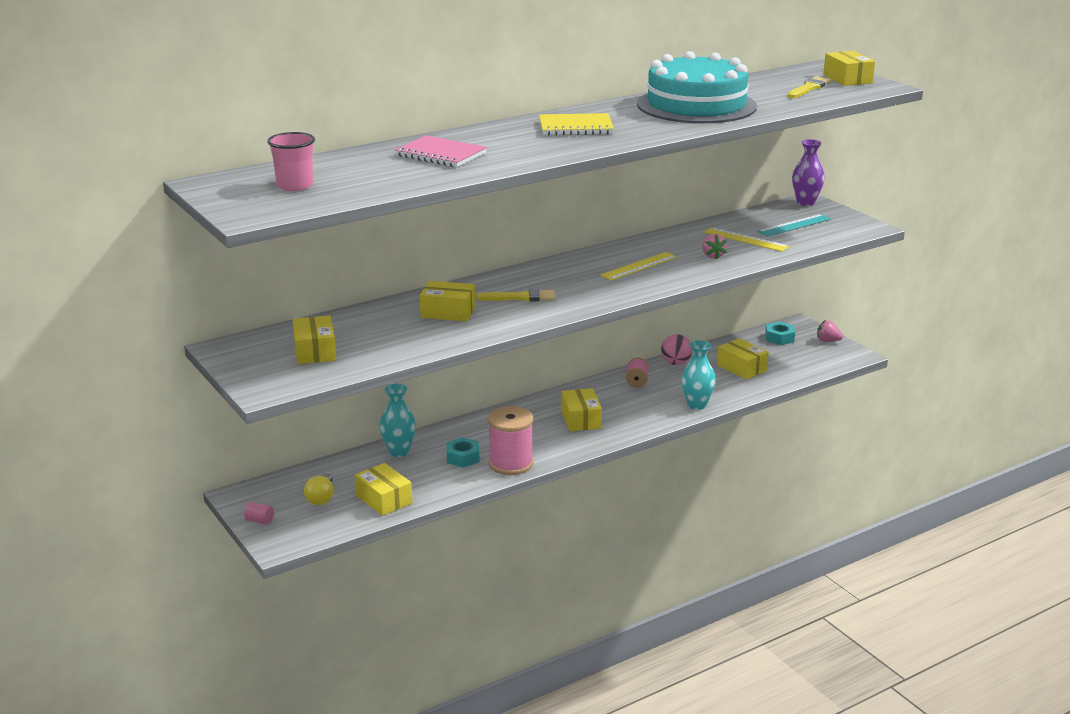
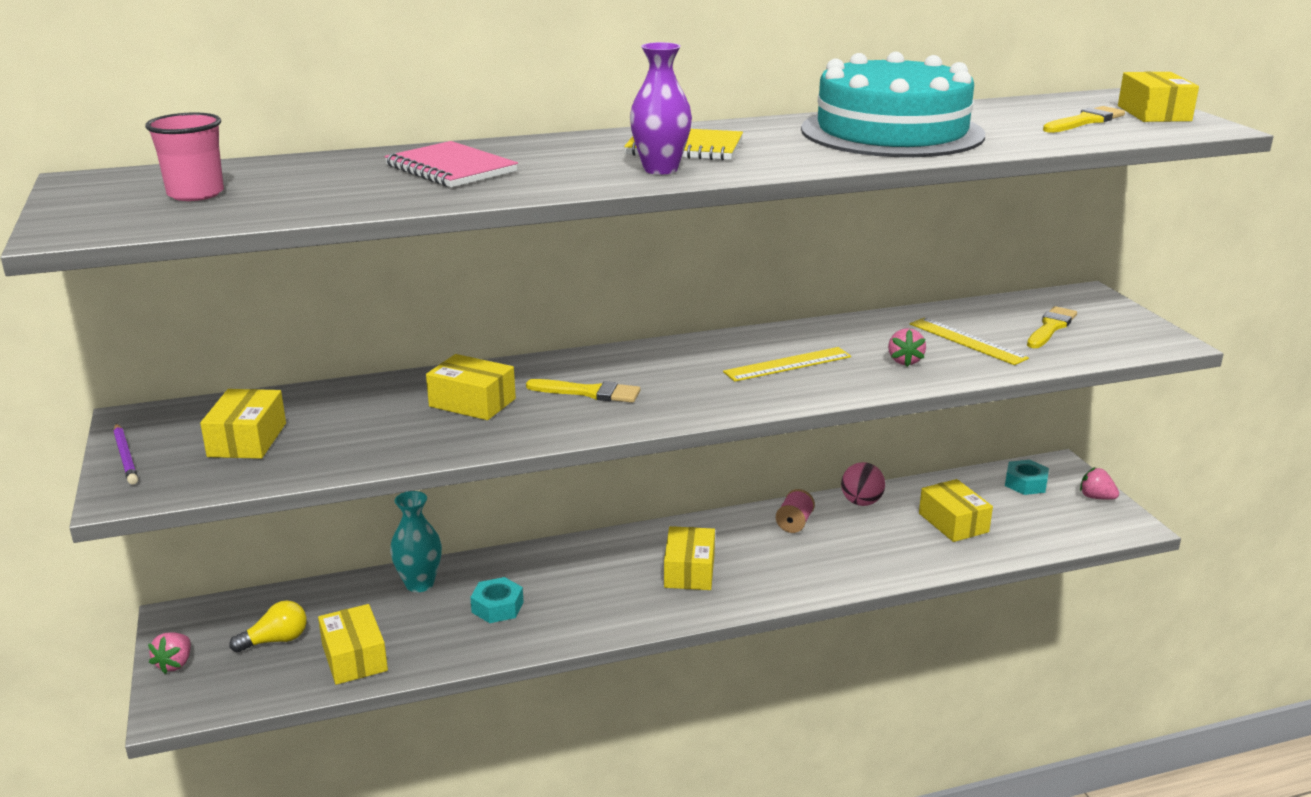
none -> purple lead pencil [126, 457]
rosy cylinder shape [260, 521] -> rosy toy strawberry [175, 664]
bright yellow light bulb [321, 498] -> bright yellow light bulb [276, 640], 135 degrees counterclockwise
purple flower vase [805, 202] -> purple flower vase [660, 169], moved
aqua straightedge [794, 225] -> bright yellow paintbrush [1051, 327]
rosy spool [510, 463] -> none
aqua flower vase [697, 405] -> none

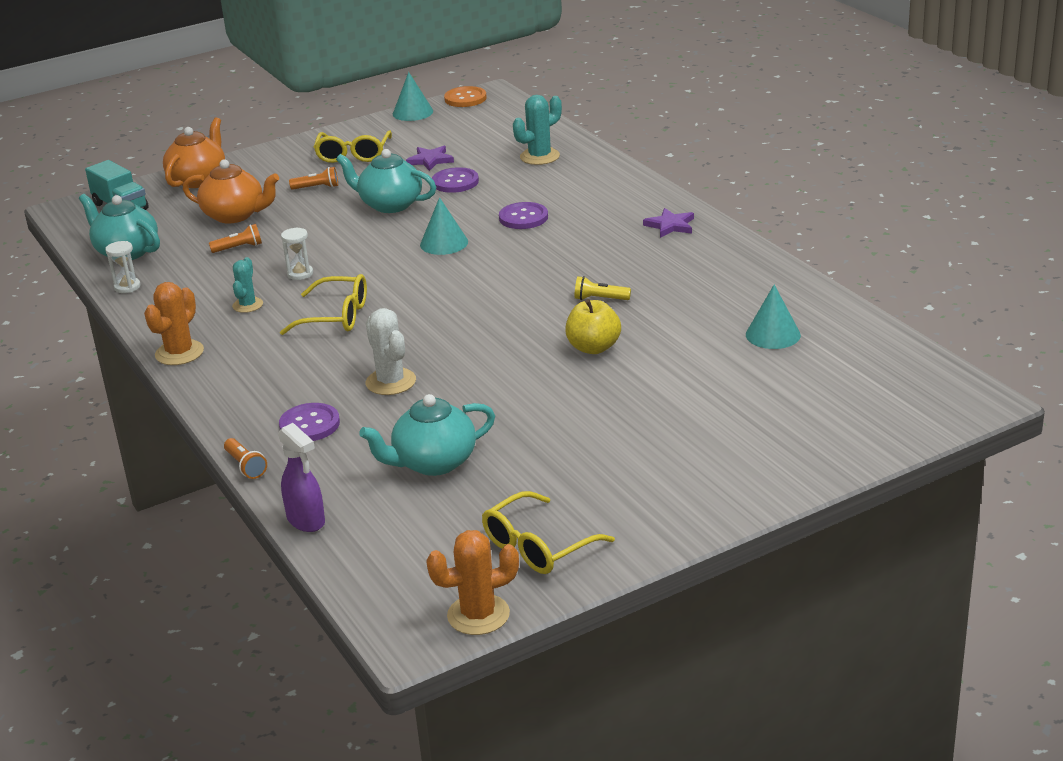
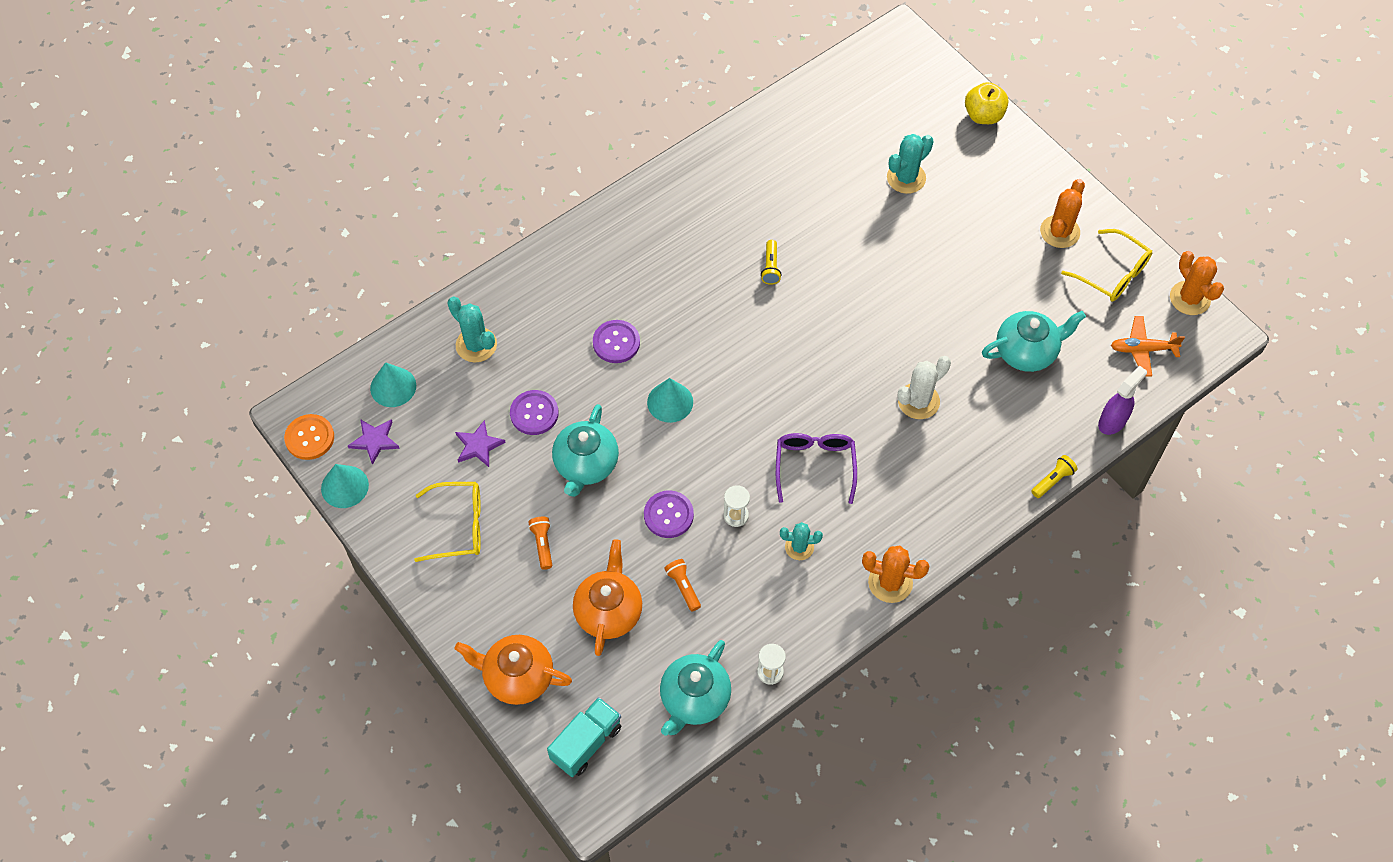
purple star [670, 225] -> purple star [374, 441], moved
aqua cone [773, 334] -> aqua cone [393, 387], moved
purple button [309, 424] -> purple button [668, 515], moved
bright yellow glasses [335, 316] -> purple glasses [815, 466]
none -> aqua saguaro cactus [906, 178]
bright yellow apple fruit [593, 348] -> bright yellow apple fruit [983, 115], moved
aqua teapot [433, 463] -> aqua teapot [1027, 351], 75 degrees counterclockwise
orange-coloured torch [245, 466] -> bright yellow torch [1052, 480]
none -> orange-coloured saguaro cactus [1059, 232]
none -> orange-coloured aeroplane [1142, 349]

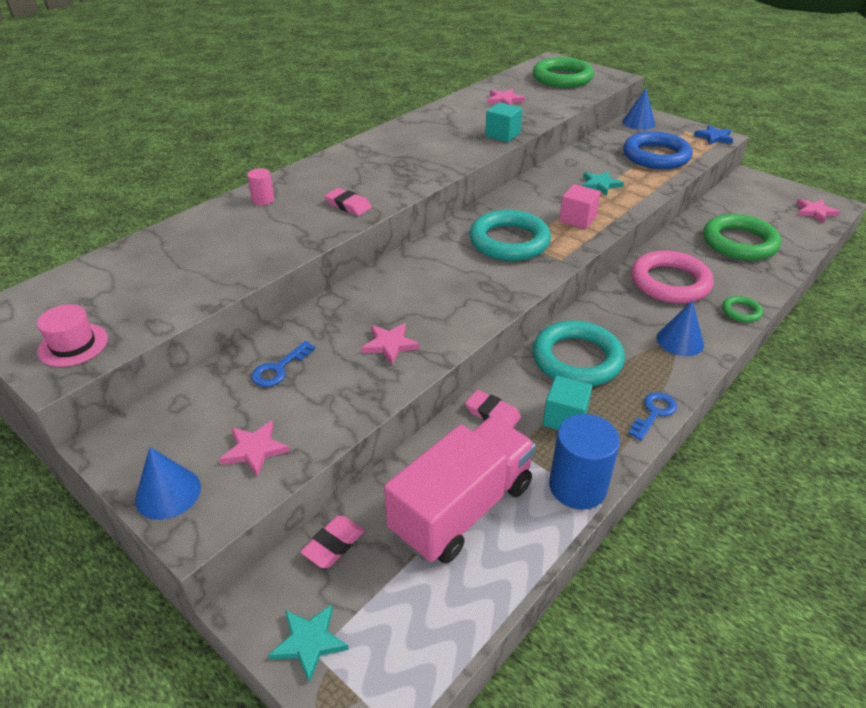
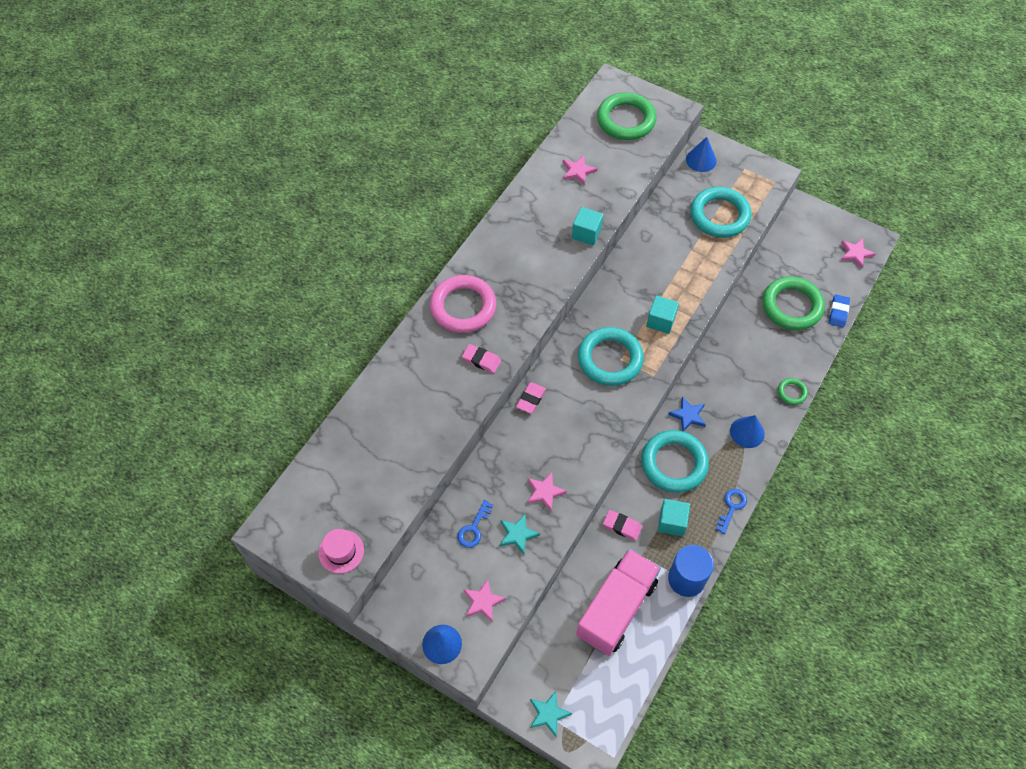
rosy torus [670, 282] -> rosy torus [463, 307], moved
aqua star [600, 184] -> aqua star [517, 534], moved
rosy pencil eraser [333, 544] -> rosy pencil eraser [531, 399], moved
rosy solid cube [577, 219] -> aqua solid cube [661, 321]
cobalt star [714, 137] -> cobalt star [688, 415], moved
cobalt torus [656, 156] -> aqua torus [719, 215]
none -> cobalt pencil eraser [838, 312]
rosy cylinder shape [263, 200] -> none

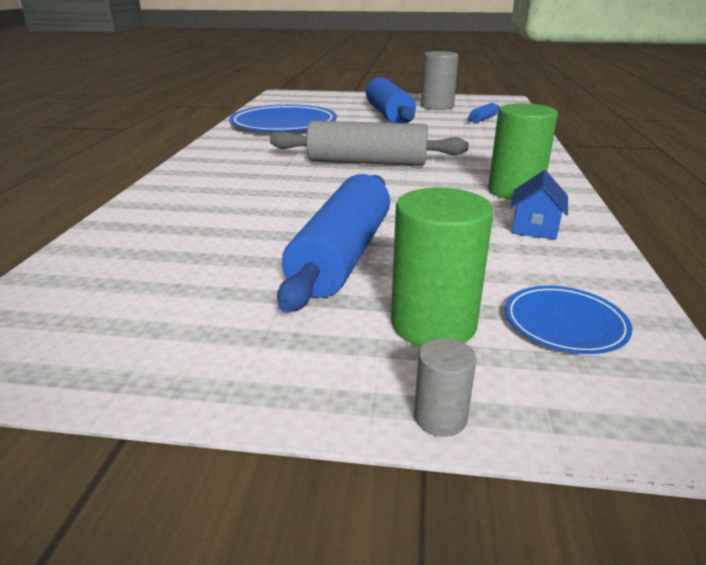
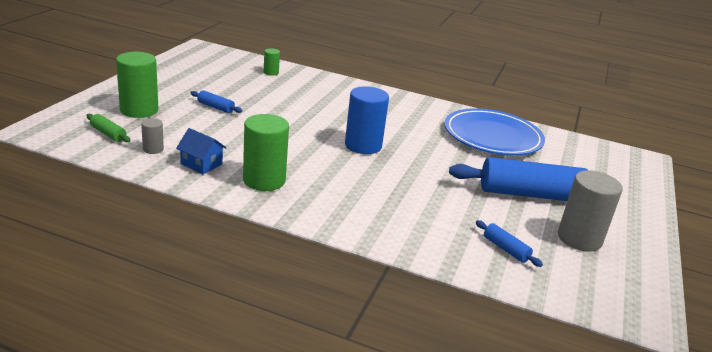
cobalt dinner plate [564, 323] -> leaf-green rolling pin [108, 134]
ash-grey cylinder shape [440, 417] -> ash-grey cylinder shape [153, 149], moved
cobalt rolling pin [343, 256] -> cobalt rolling pin [215, 107], x0.43
none -> leaf-green cylinder shape [271, 72]
ash-grey rolling pin [367, 162] -> cobalt cylinder shape [363, 145]

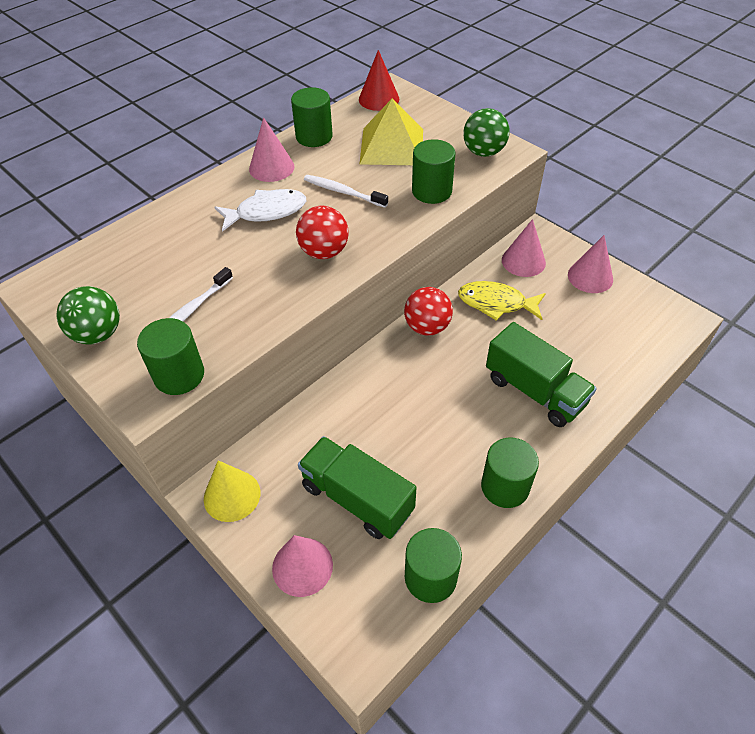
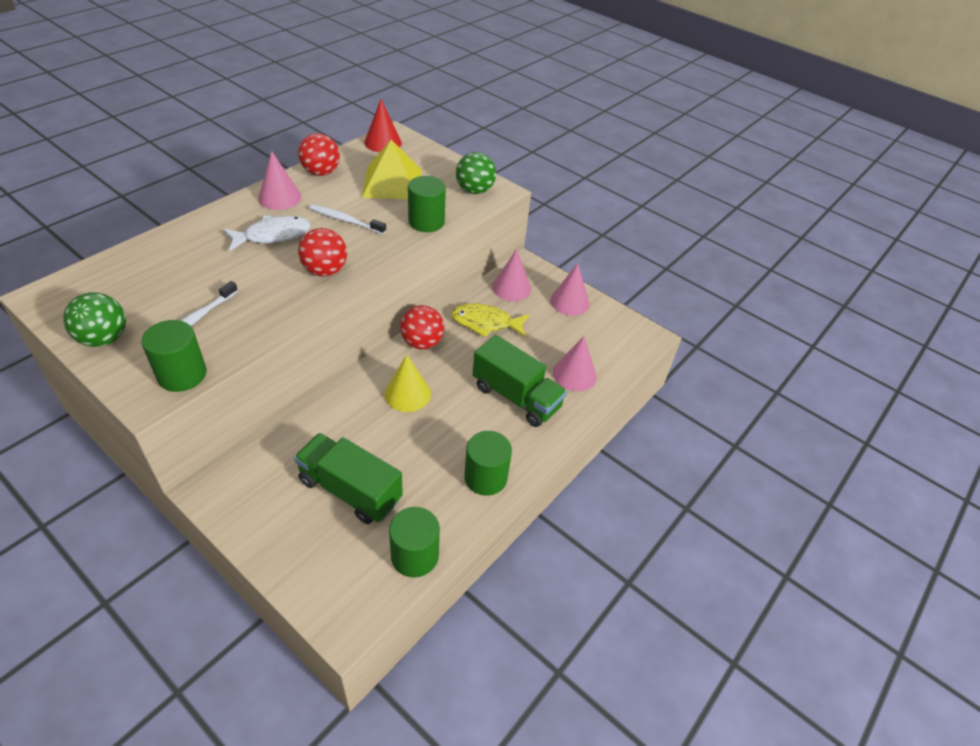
leaf-green cylinder shape [314, 137] -> crimson sphere [321, 172]
bright yellow cone [232, 495] -> bright yellow cone [407, 394], moved
rosy cone [302, 566] -> rosy cone [574, 374], moved

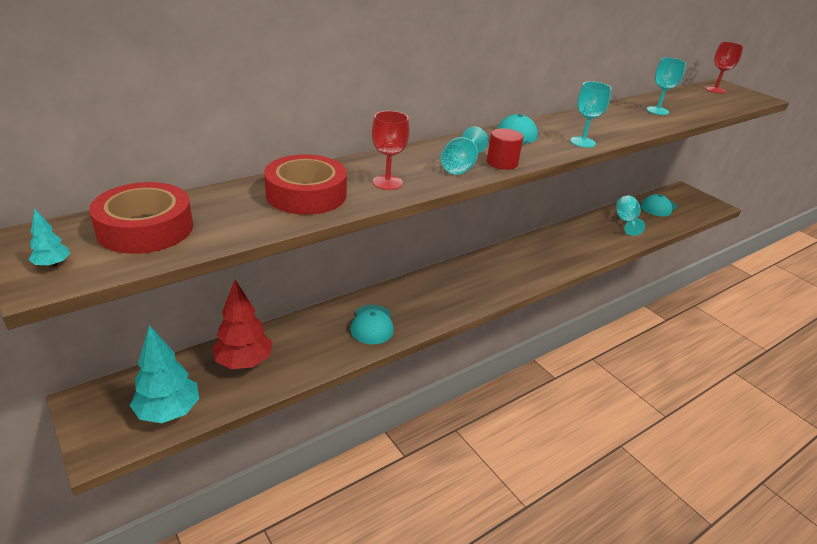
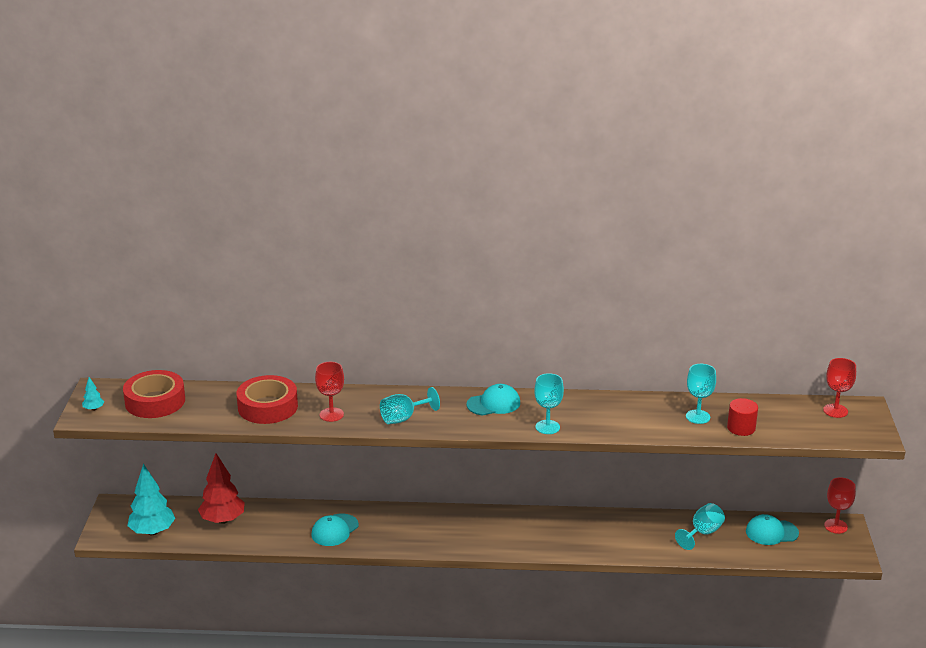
crimson cylinder shape [502, 163] -> crimson cylinder shape [741, 428], moved
none -> crimson goblet [835, 526]

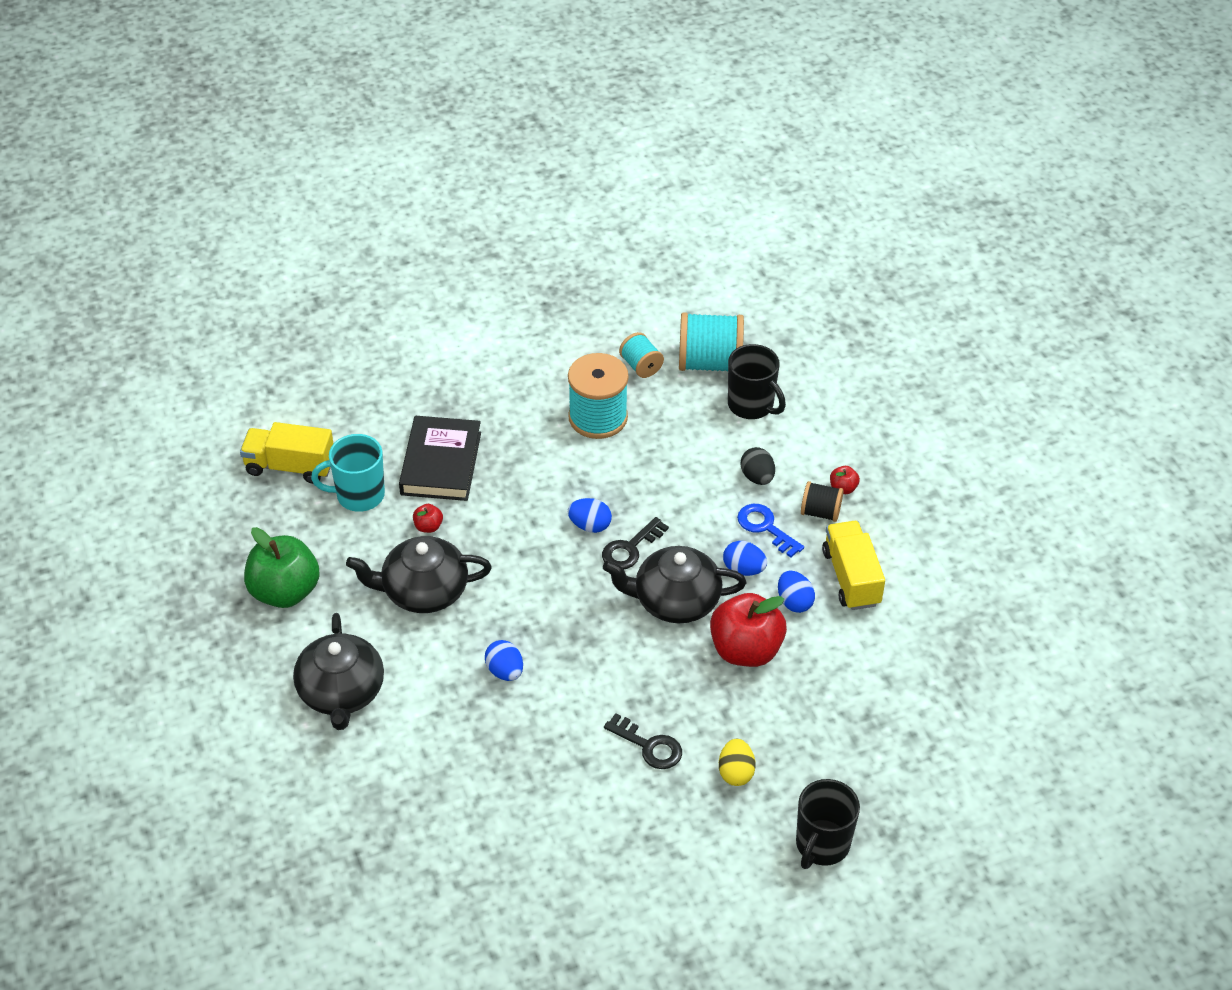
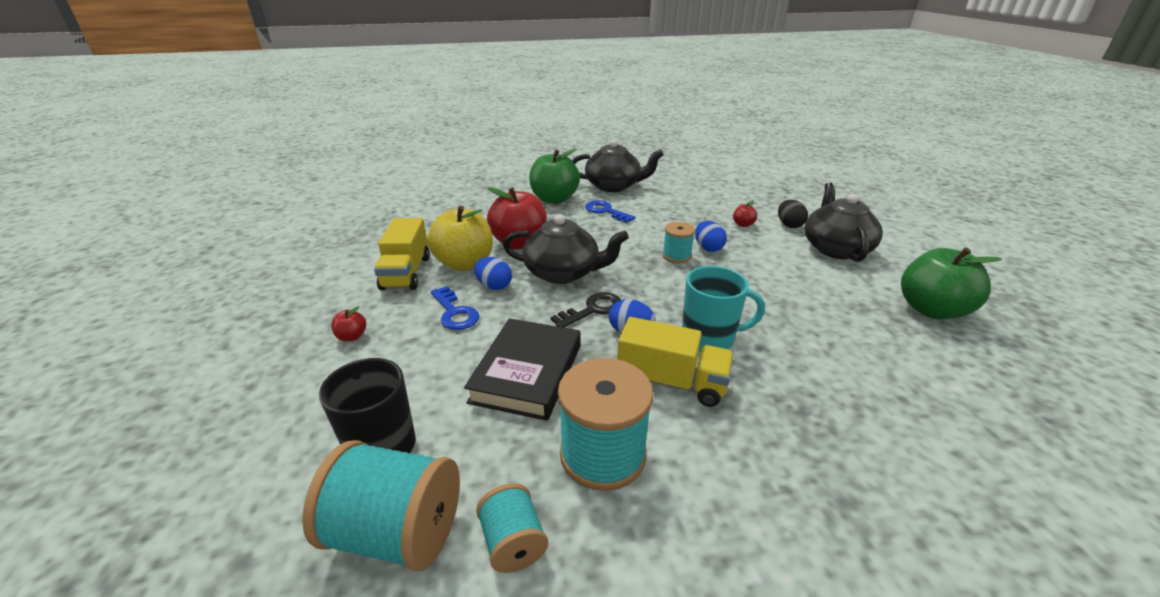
cobalt egg [794, 602] -> bright yellow apple fruit [464, 263]
jet-black hardback [441, 463] -> jet-black hardback [527, 373], moved
bright yellow egg [736, 772] -> leaf-green apple fruit [554, 199]
jet-black teapot [423, 591] -> jet-black teapot [613, 186], moved
jet-black latchkey [649, 746] -> cobalt latchkey [606, 211]
bright yellow lorry [290, 466] -> bright yellow lorry [671, 382], moved
none -> aqua spool [676, 256]
aqua coffee mug [358, 495] -> aqua coffee mug [709, 338], moved
crimson apple fruit [428, 526] -> crimson apple fruit [743, 224], moved
jet-black egg [757, 477] -> jet-black egg [789, 225], moved
jet-black coffee mug [821, 845] -> none
jet-black spool [820, 512] -> none

